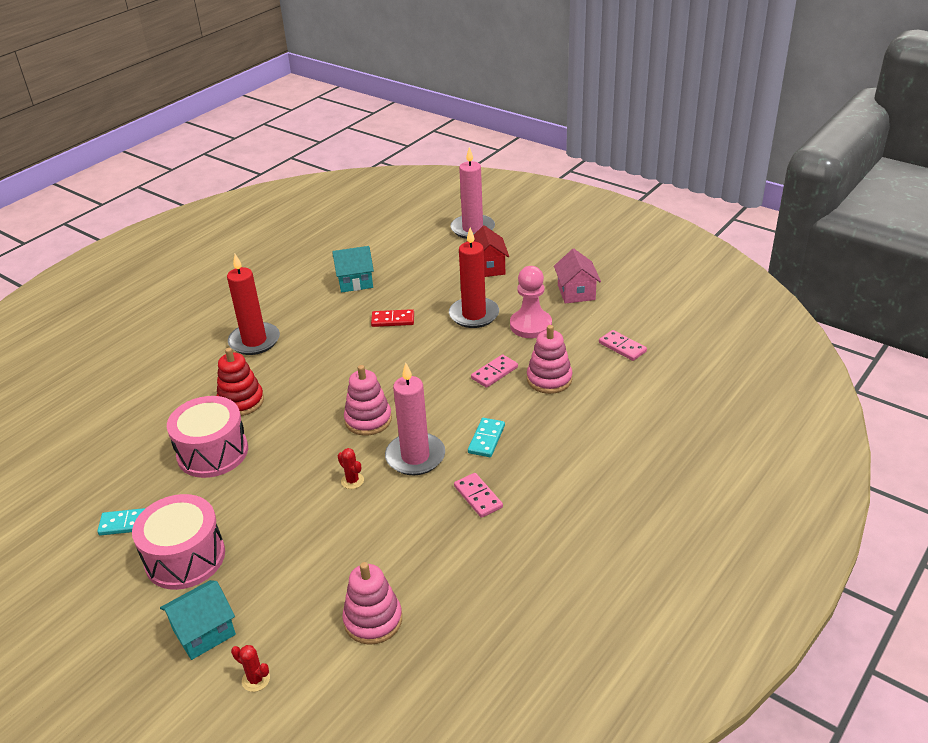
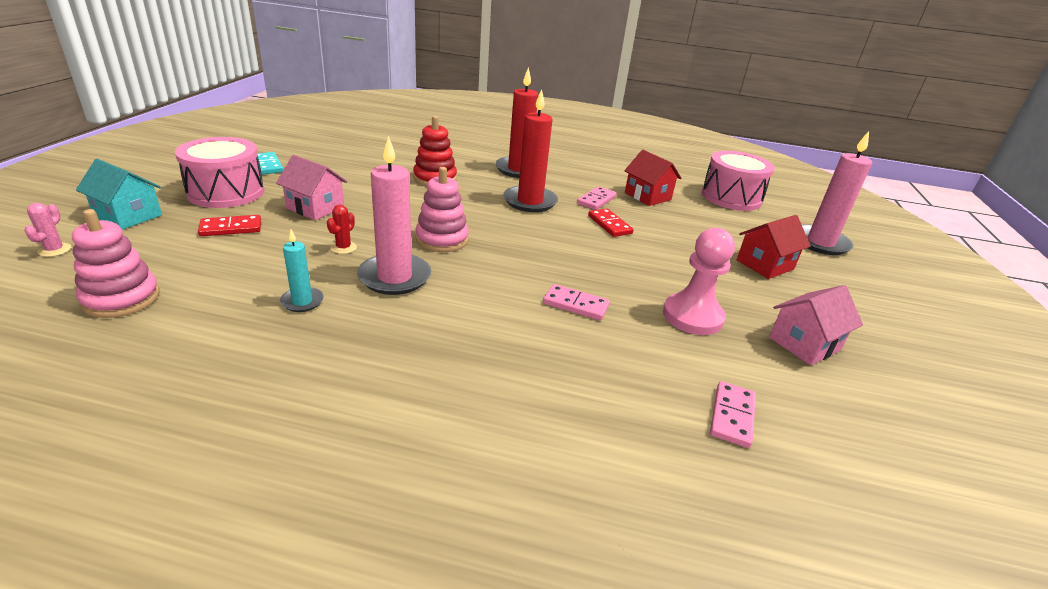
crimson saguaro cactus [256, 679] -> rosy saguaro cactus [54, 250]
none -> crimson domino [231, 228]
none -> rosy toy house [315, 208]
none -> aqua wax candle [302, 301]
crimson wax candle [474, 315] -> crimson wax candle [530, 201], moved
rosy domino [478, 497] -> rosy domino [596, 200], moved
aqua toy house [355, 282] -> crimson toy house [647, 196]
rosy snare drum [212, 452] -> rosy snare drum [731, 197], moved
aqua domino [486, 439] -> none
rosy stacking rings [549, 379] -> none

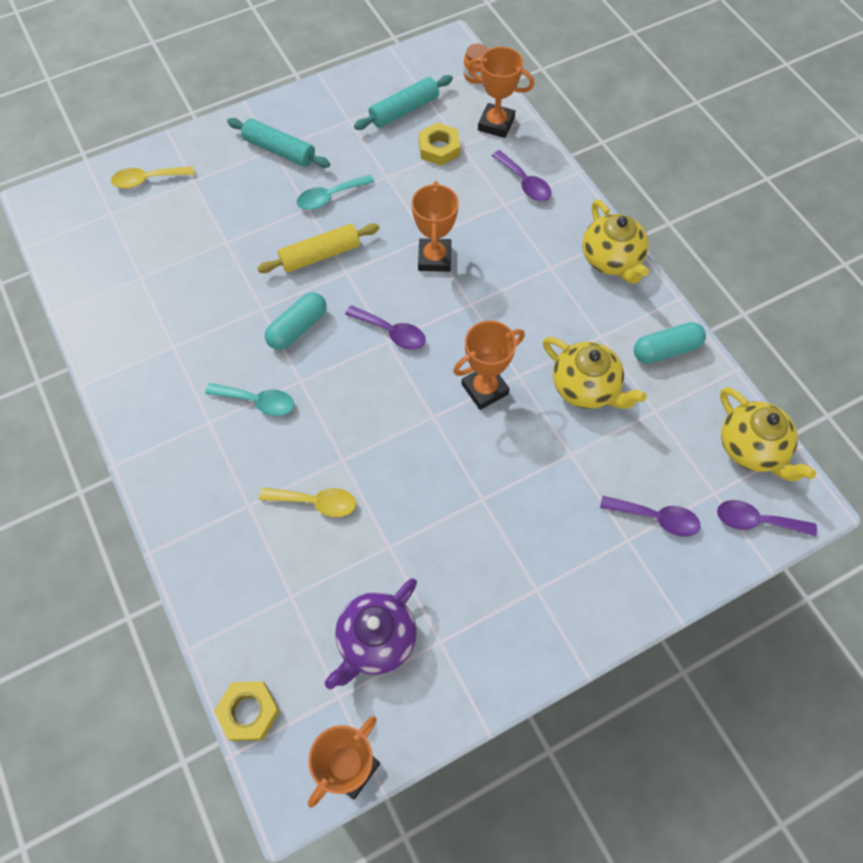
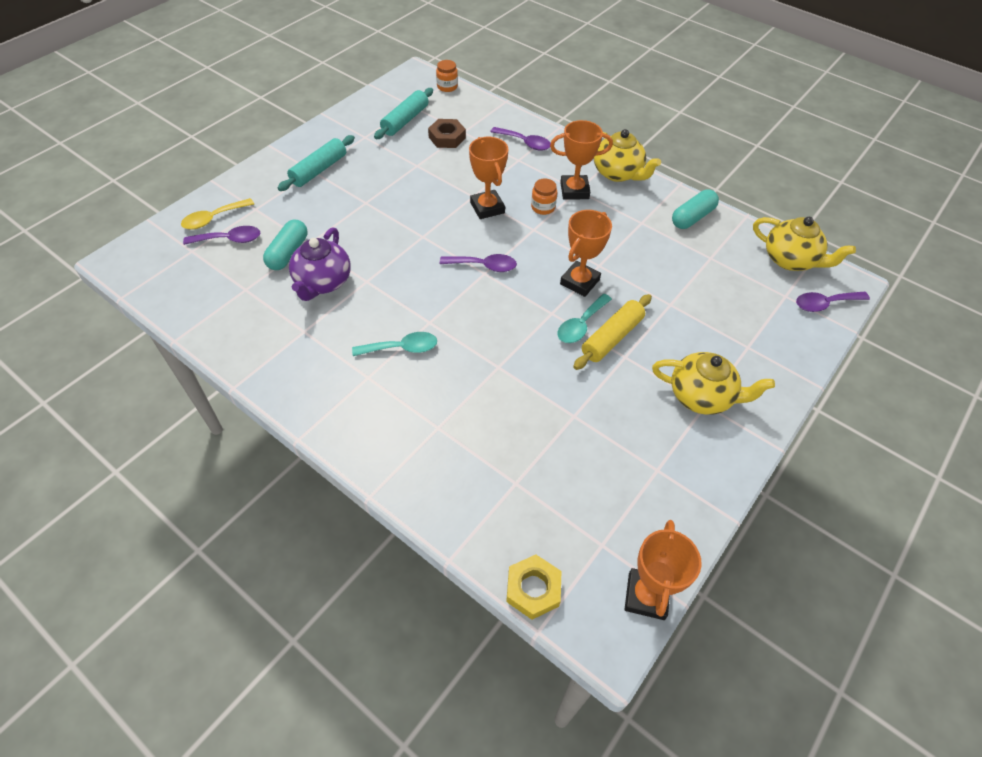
purple spoon [656, 518] -> purple spoon [229, 239], moved
aqua capsule [297, 328] -> aqua capsule [288, 253], moved
aqua rolling pin [279, 150] -> aqua rolling pin [319, 170], 60 degrees counterclockwise
purple teapot [376, 640] -> purple teapot [323, 282], moved
bright yellow hexagon nut [439, 148] -> brown hexagon nut [447, 137]
none -> orange-coloured preserve jar [543, 207]
orange-coloured trophy [496, 124] -> orange-coloured trophy [574, 191], moved
aqua spoon [329, 197] -> aqua spoon [581, 325], moved
bright yellow rolling pin [320, 255] -> bright yellow rolling pin [612, 338], moved
bright yellow teapot [586, 387] -> bright yellow teapot [701, 396], moved
bright yellow spoon [316, 502] -> none

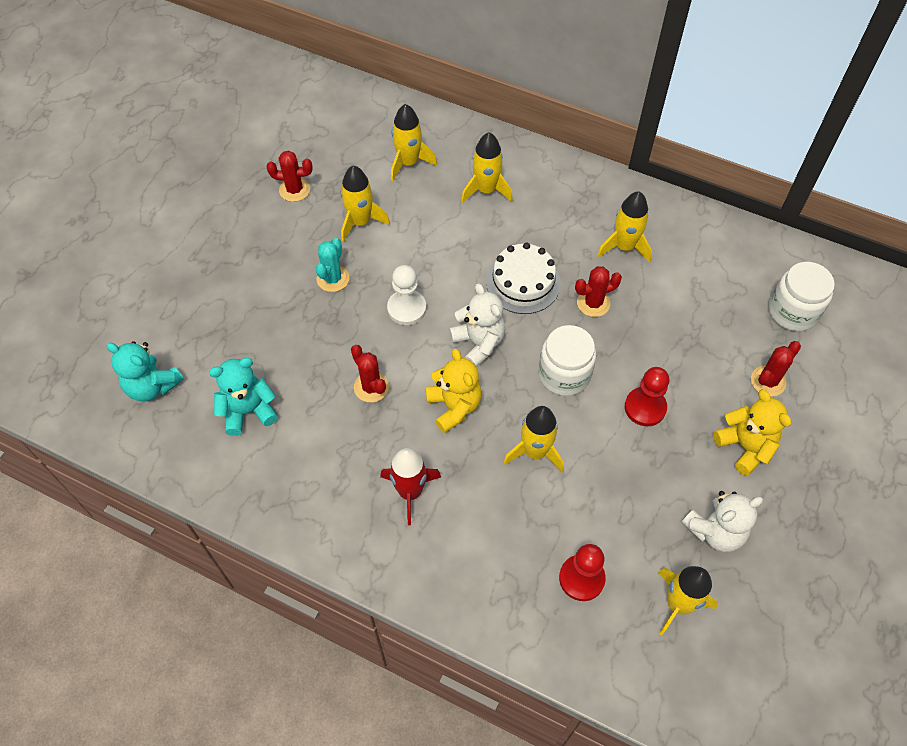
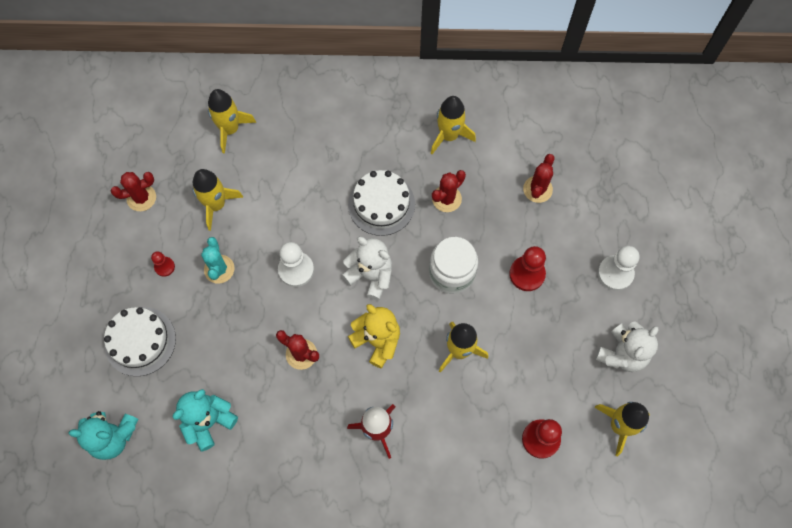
none -> pure white cake [140, 341]
none -> crimson pawn [164, 267]
crimson saguaro cactus [768, 381] -> crimson saguaro cactus [537, 189], moved
bright yellow teddy [745, 446] -> pure white pawn [615, 273]
bright yellow spaceship [486, 190] -> none
pure white preserve jar [793, 311] -> none

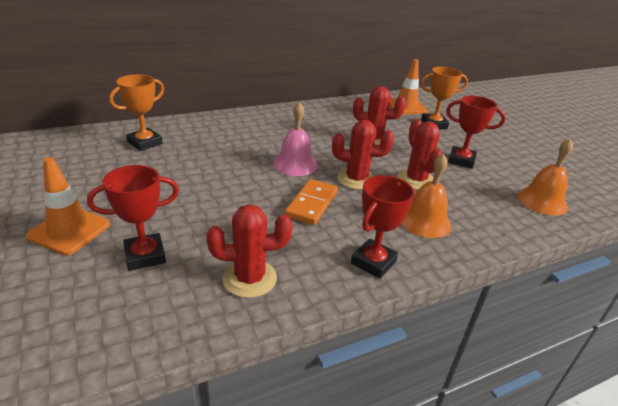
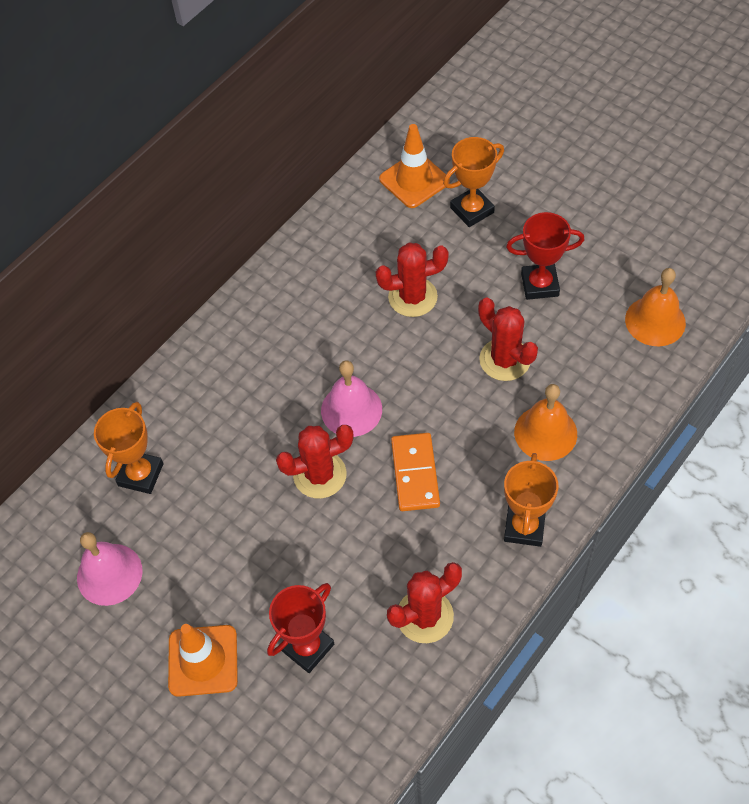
none -> rosy hand bell [109, 574]
crimson saguaro cactus [356, 179] -> crimson saguaro cactus [320, 475], moved
crimson trophy [373, 262] -> orange-coloured trophy [524, 527]

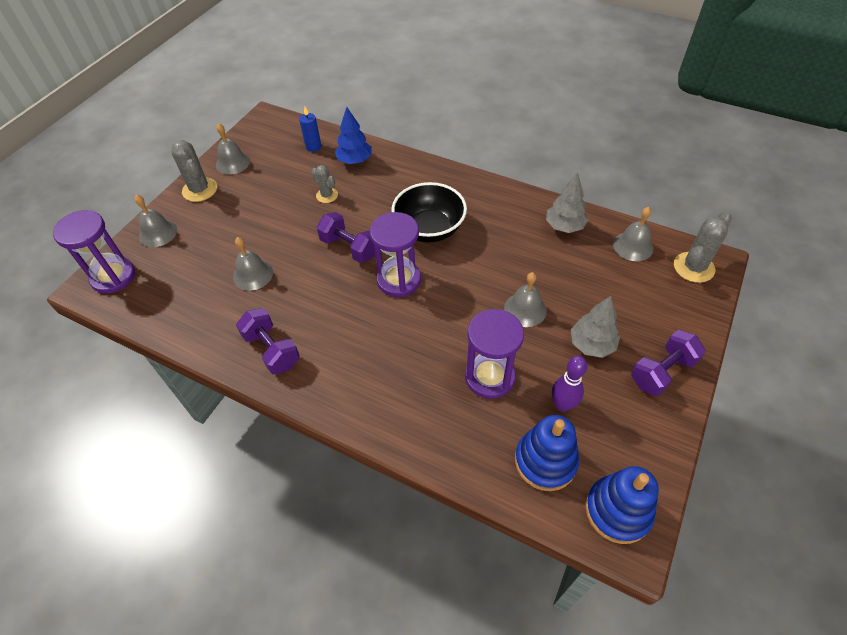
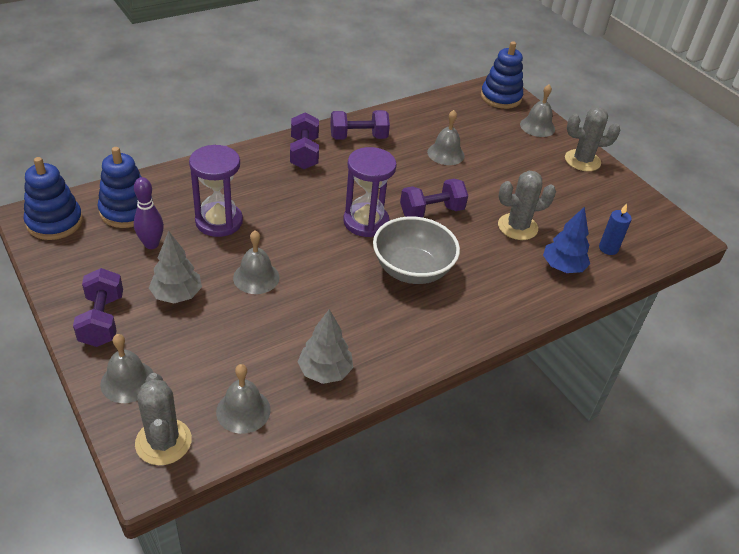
ash-grey hand bell [233, 163] -> ash-grey hand bell [127, 381], moved
none -> purple dumbbell [304, 153]
jet-black serving bowl [429, 229] -> ash-grey serving bowl [412, 270]
purple sand timer [113, 277] -> cobalt stacking rings [500, 97]
ash-grey saguaro cactus [327, 195] -> ash-grey saguaro cactus [517, 227], x1.60

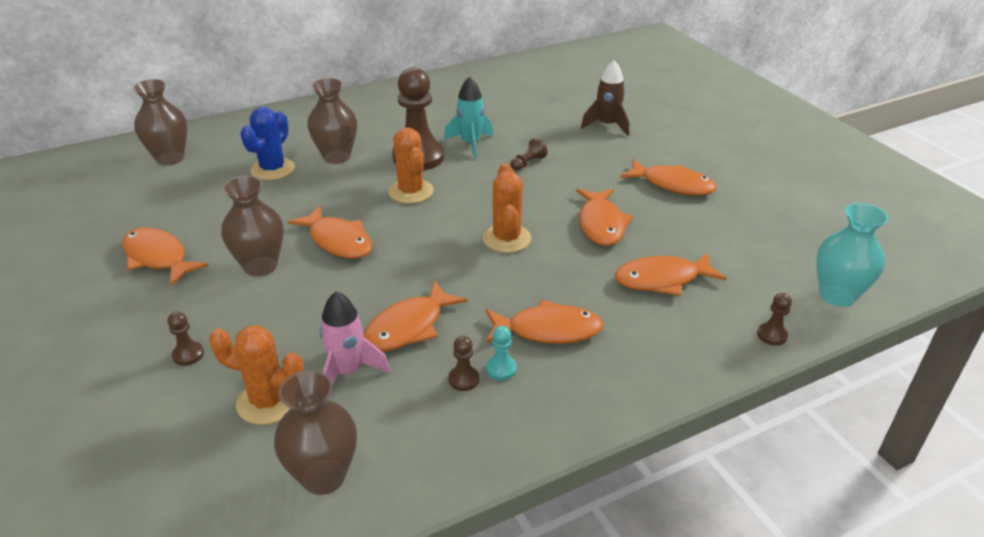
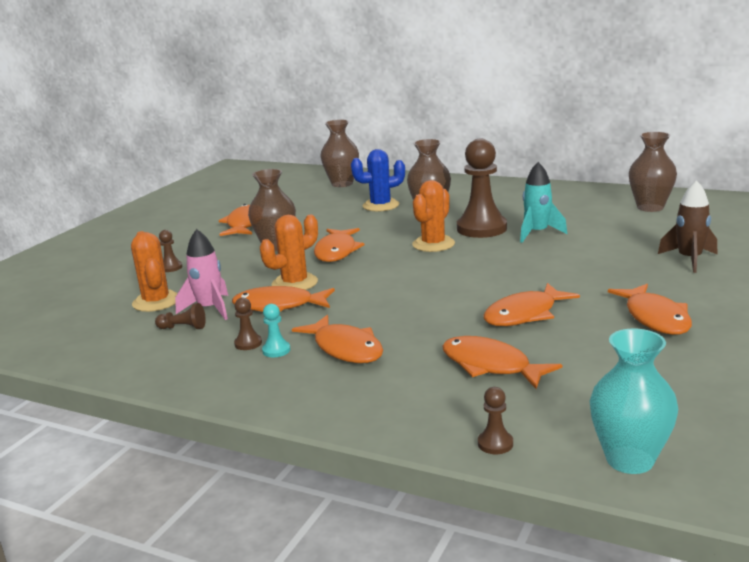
brown pawn [528, 163] -> brown pawn [183, 328], moved
orange-coloured saguaro cactus [506, 238] -> orange-coloured saguaro cactus [294, 283], moved
brown flower vase [323, 476] -> brown flower vase [650, 207], moved

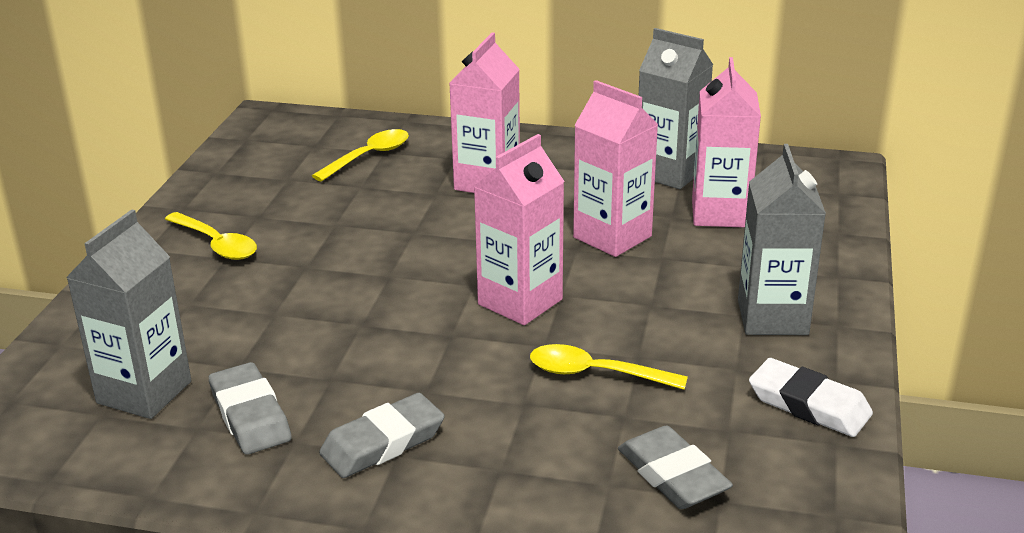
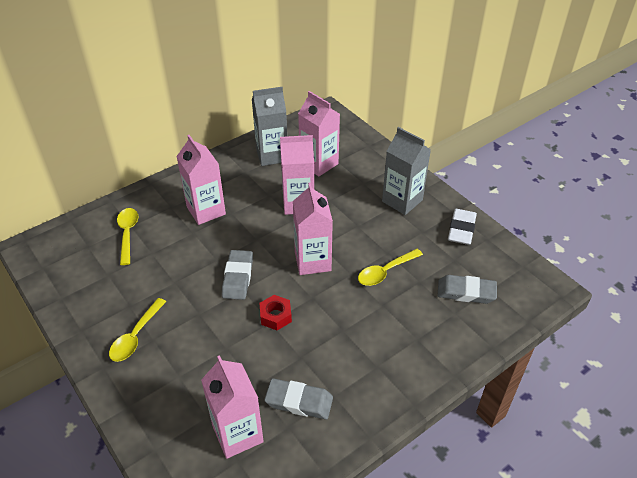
bright yellow spoon [216, 244] -> bright yellow spoon [136, 336], 120 degrees clockwise
ash-grey juice carton [144, 392] -> rosy juice carton [237, 434]
ash-grey pencil eraser [383, 443] -> ash-grey pencil eraser [238, 277], moved
none -> crimson hexagon nut [275, 316]
pure white pencil eraser [809, 405] -> pure white pencil eraser [461, 229], 60 degrees counterclockwise

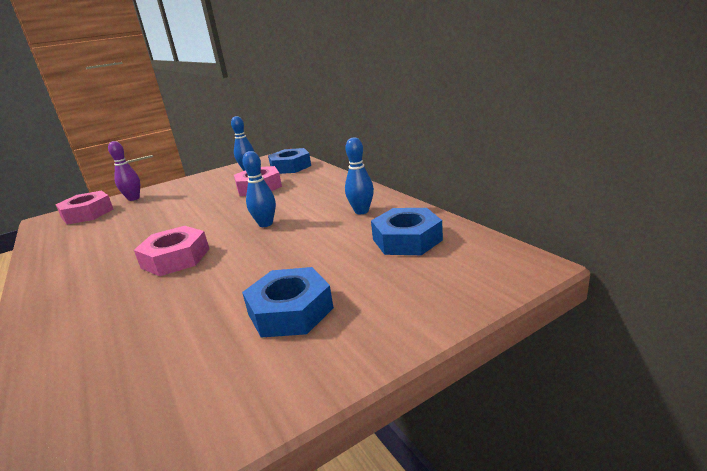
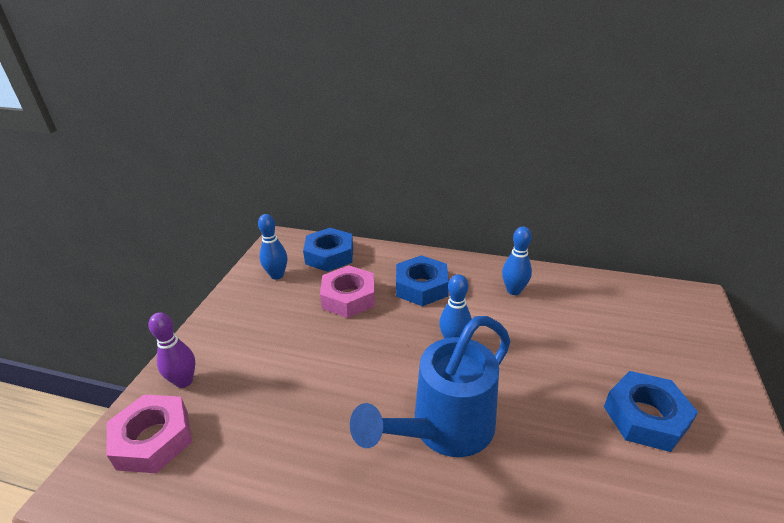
rosy hexagon nut [176, 258] -> cobalt watering can [444, 429]
cobalt hexagon nut [407, 240] -> cobalt hexagon nut [421, 286], moved

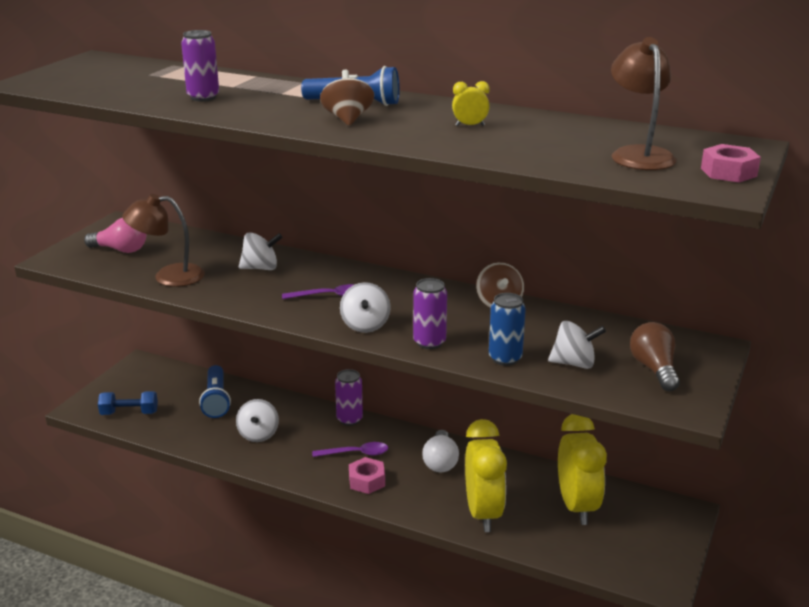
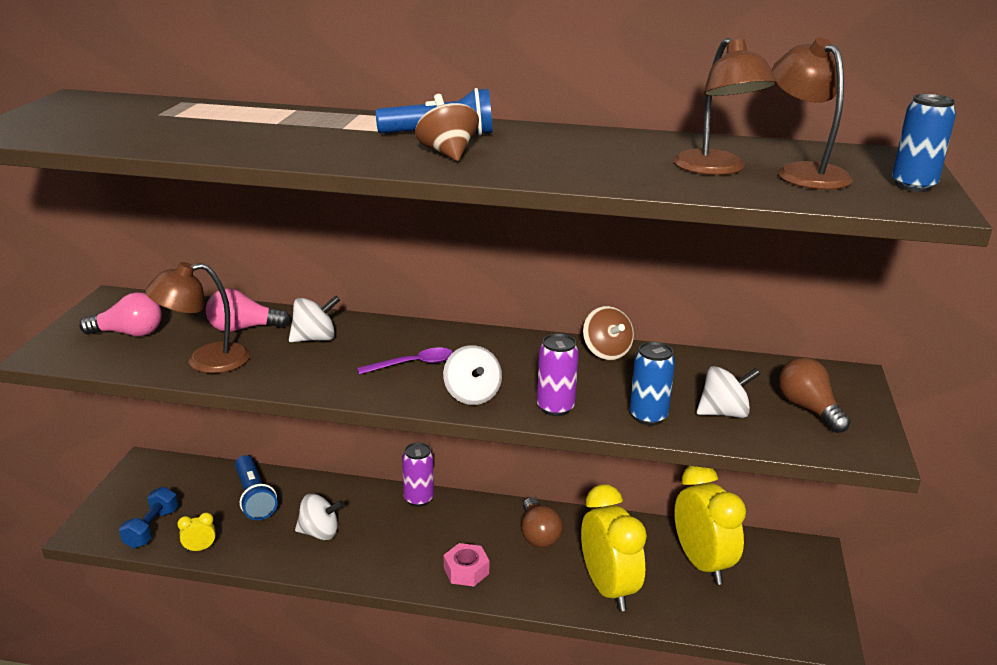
cobalt dumbbell [129, 413] -> cobalt dumbbell [151, 528], 60 degrees counterclockwise
bright yellow alarm clock [470, 125] -> bright yellow alarm clock [200, 549], moved
none -> rosy light bulb [243, 328]
pure white whirligig [258, 434] -> pure white whirligig [319, 533], 75 degrees counterclockwise
pure white light bulb [440, 462] -> brown light bulb [538, 535]
none -> brown reading lamp [716, 169]
rosy hexagon nut [728, 172] -> cobalt can [913, 186]
purple can [203, 97] -> none
purple spoon [356, 453] -> none

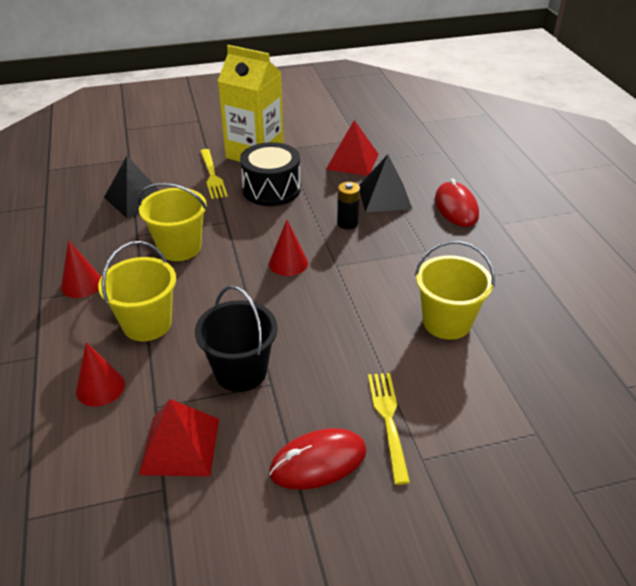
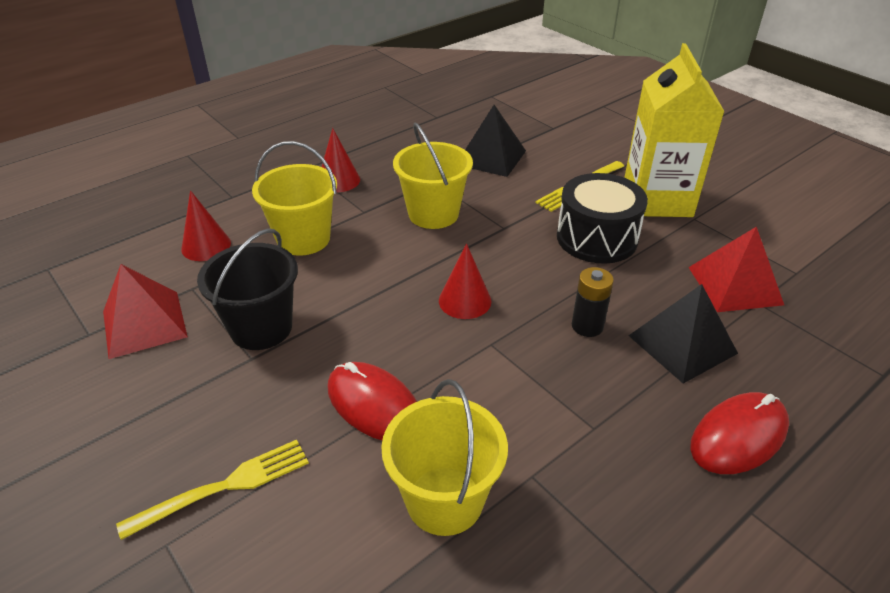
crimson mouse [318, 462] -> crimson mouse [374, 405], moved

